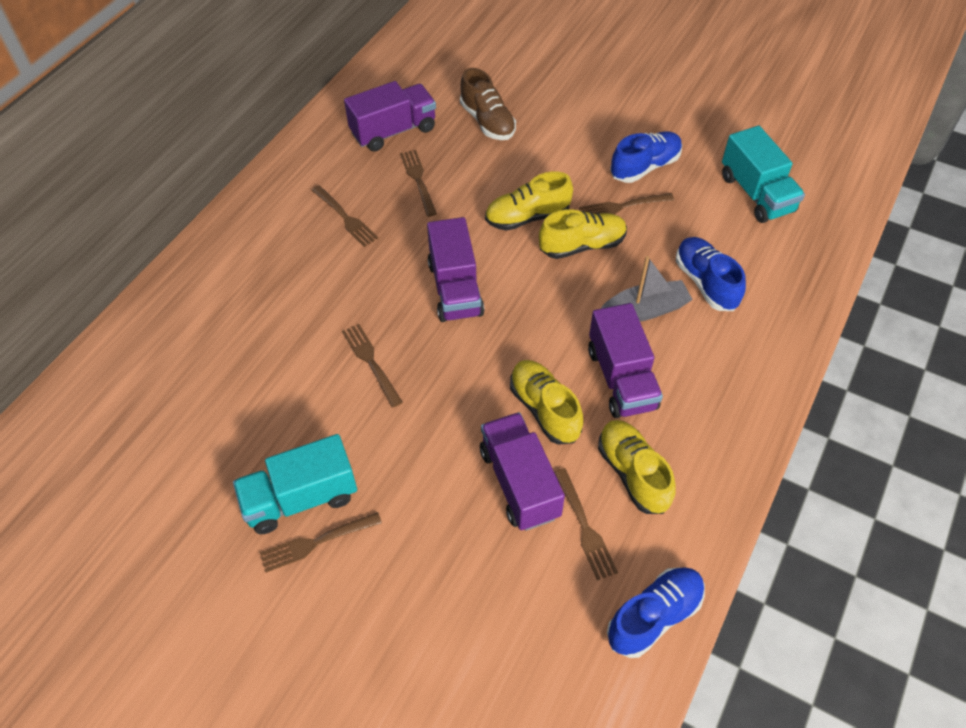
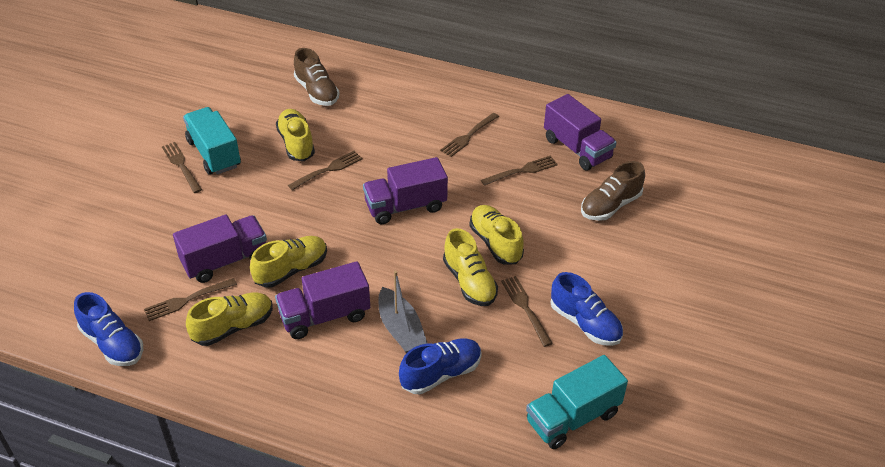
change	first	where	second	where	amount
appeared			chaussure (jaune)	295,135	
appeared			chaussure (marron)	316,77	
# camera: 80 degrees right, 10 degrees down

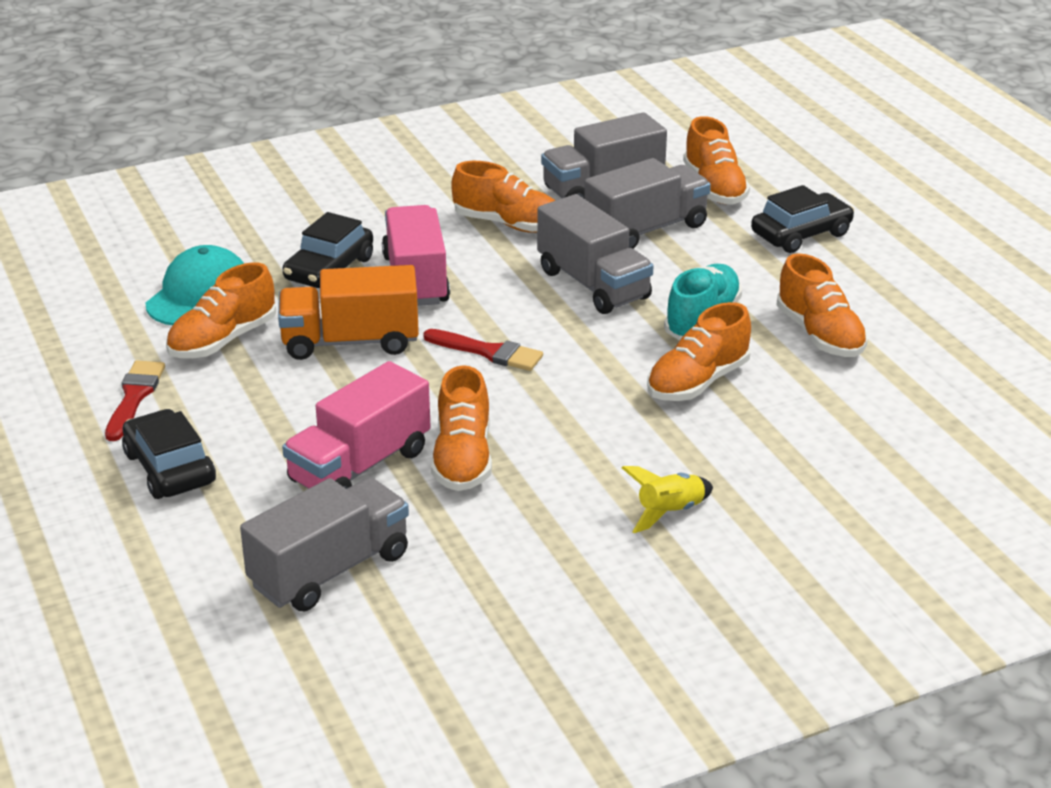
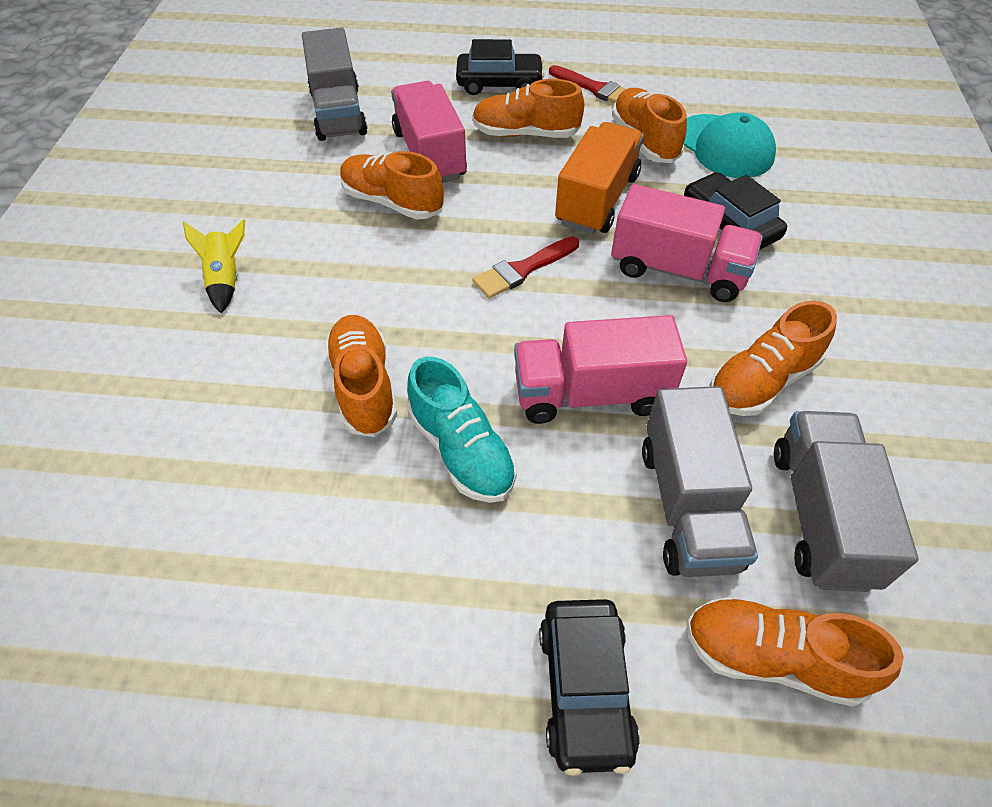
change	first	where	second	where	amount
colour	camion (gris)	595,254	camion (rose)	600,369	
relocated	chaussure (orange)	822,305		528,108	
# camera: 120 degrees right, 20 degrees up

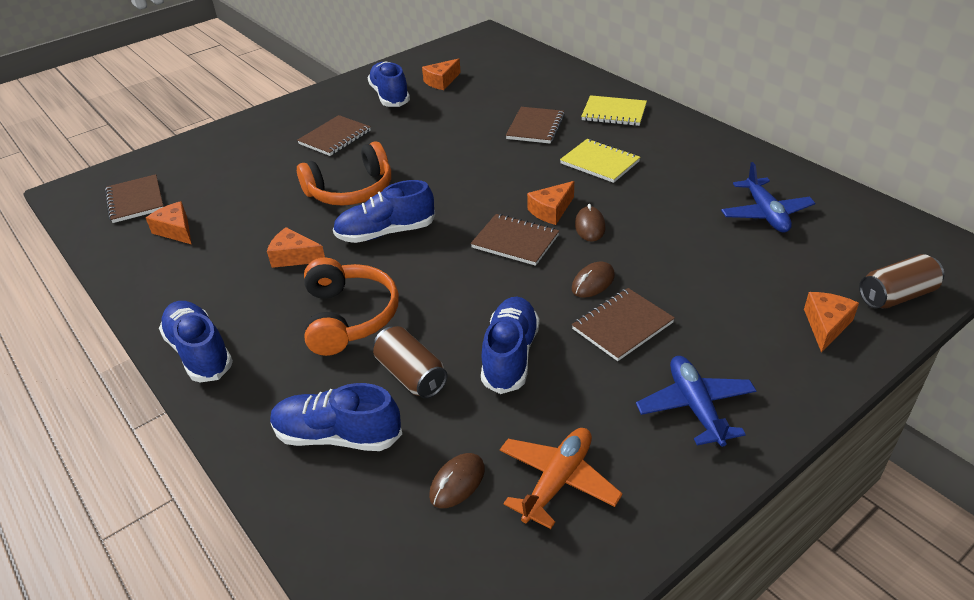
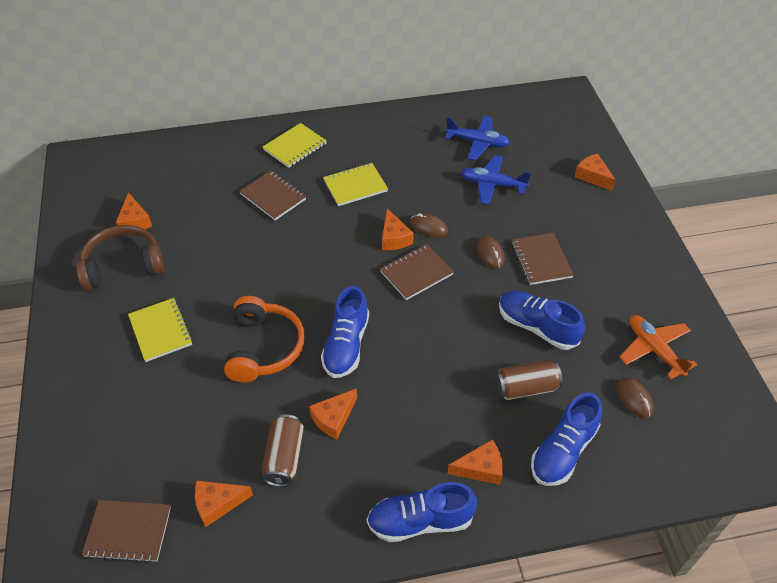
change	first	where	second	where	amount
colour	carnet (marron)	334,135	carnet (jaune)	160,330	
missing	casque audio (orange)	351,307			
exchanged	chaussure (bleu)	388,84	casque audio (marron)	120,257	
relocated	avion (bleu)	696,401		496,180	
relocated	canette (marron)	901,281		283,450	
appeared			fromage (orange)	475,462	
# camera: 65 degrees left, 10 degrees up

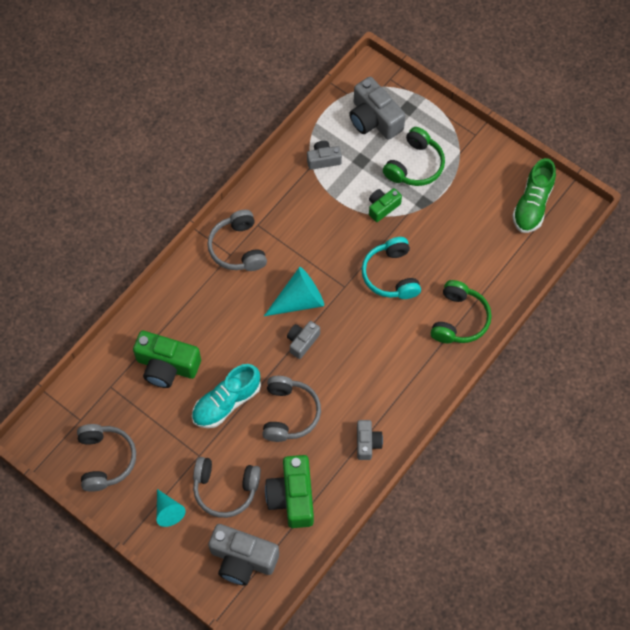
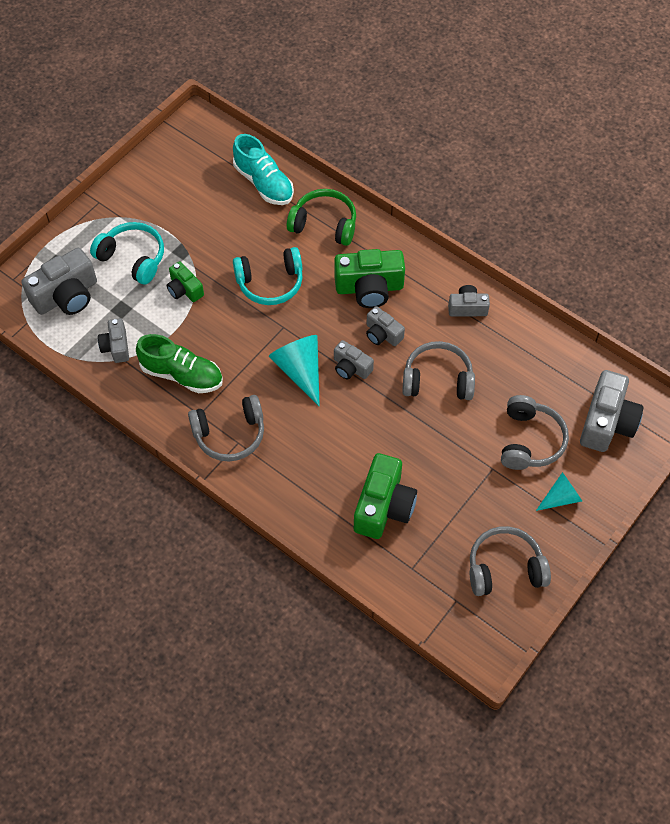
change	first	where	second	where	amount
relocated	chaussure (turquoise)	226,396		263,169	
relocated	appareil photo (vert)	289,491		369,278	
colour	casque audio (vert)	414,156	casque audio (turquoise)	127,253	
relocated	chaussure (vert)	534,195		179,363	
appeared			appareil photo (gris)	385,326	
# camera: 90 degrees left, 5 degrees down

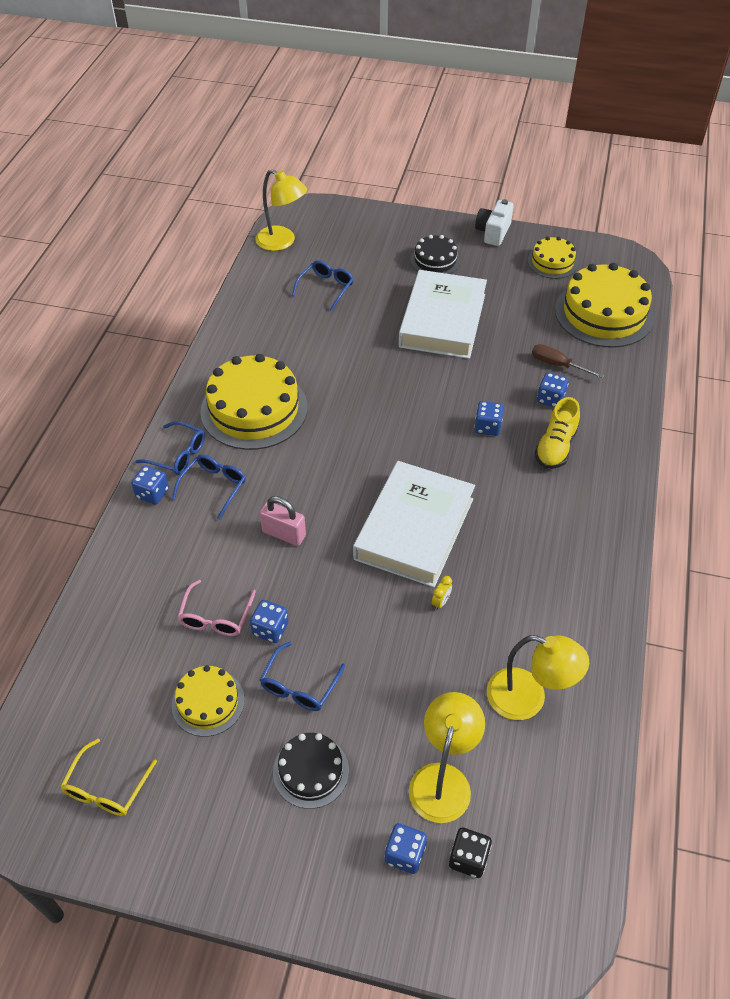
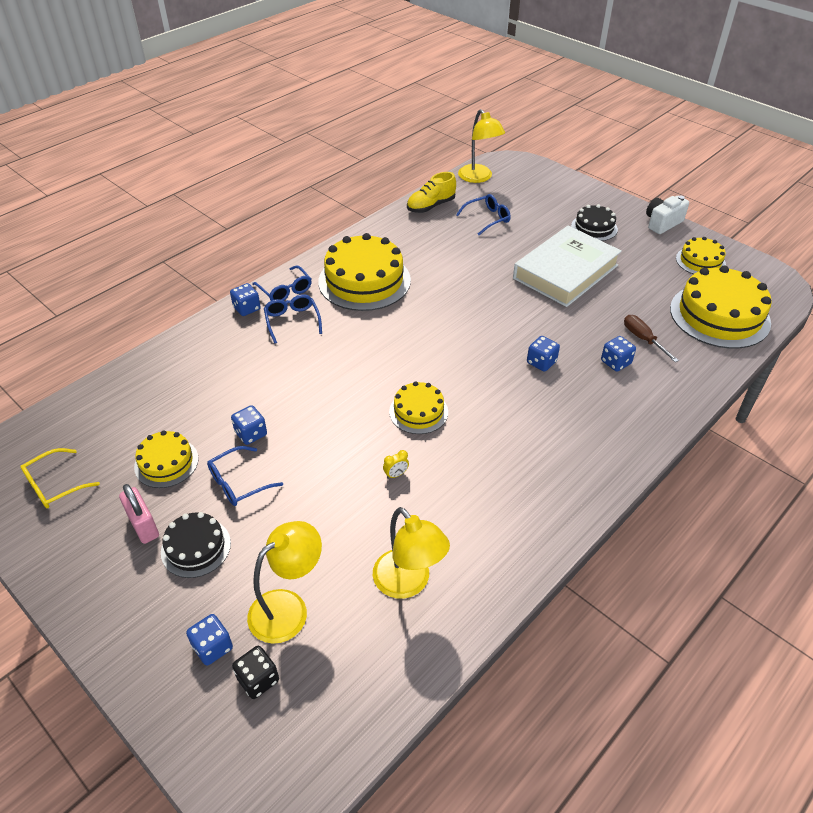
change	first	where	second	where	amount
spun	lunettes (bleu)	209,487		293,319	75 degrees counterclockwise
missing	lunettes (rose)	216,608			
relocated	cadenas (rose)	283,521		139,514	
exchanged	livre (blanc)	414,524	gâteau (jaune)	418,407	
relocated	chaussure (jaune)	557,433		431,192	
# camera: 30 degrees right, 5 degrees down

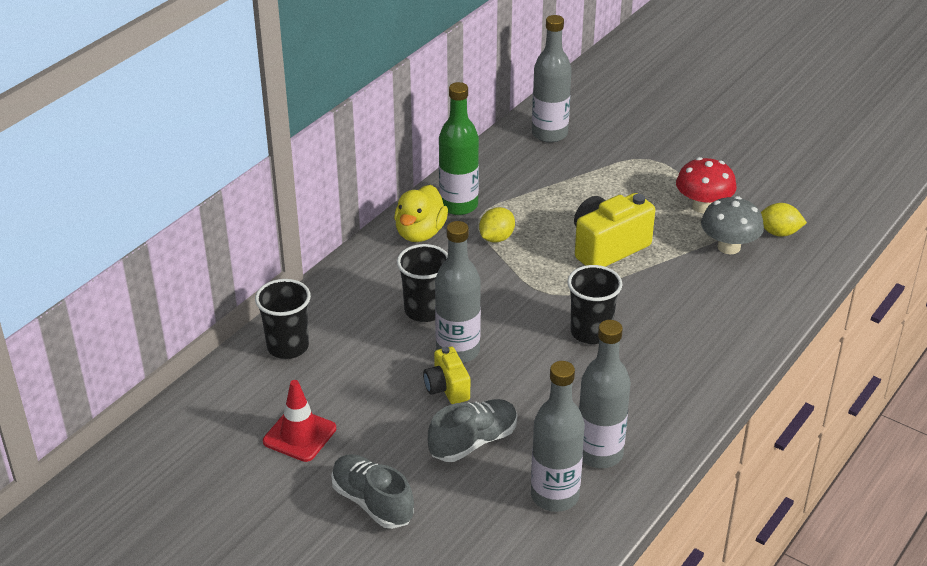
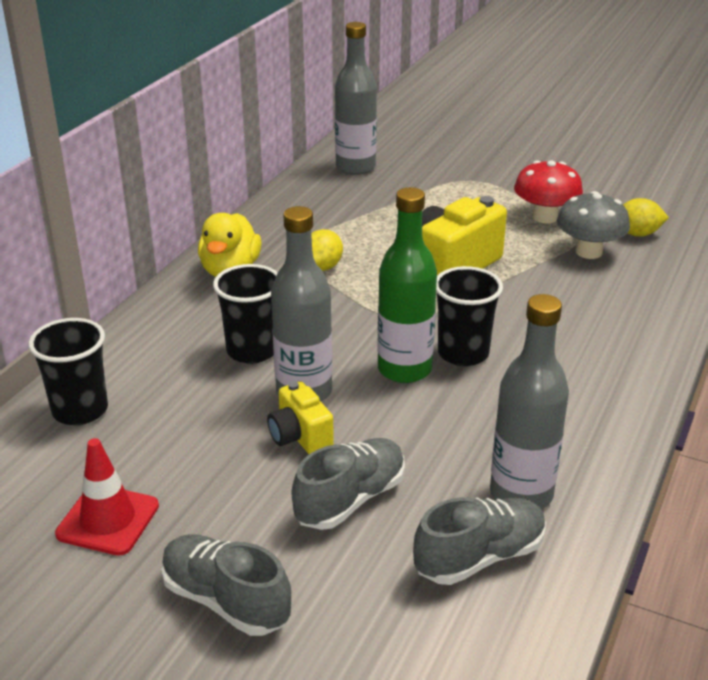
change	first	where	second	where	amount
relocated	bouteille (vert)	459,148		407,285	
exchanged	bouteille (gris)	558,436	chaussure (gris)	479,541	
# camera: 10 degrees left, 5 degrees down

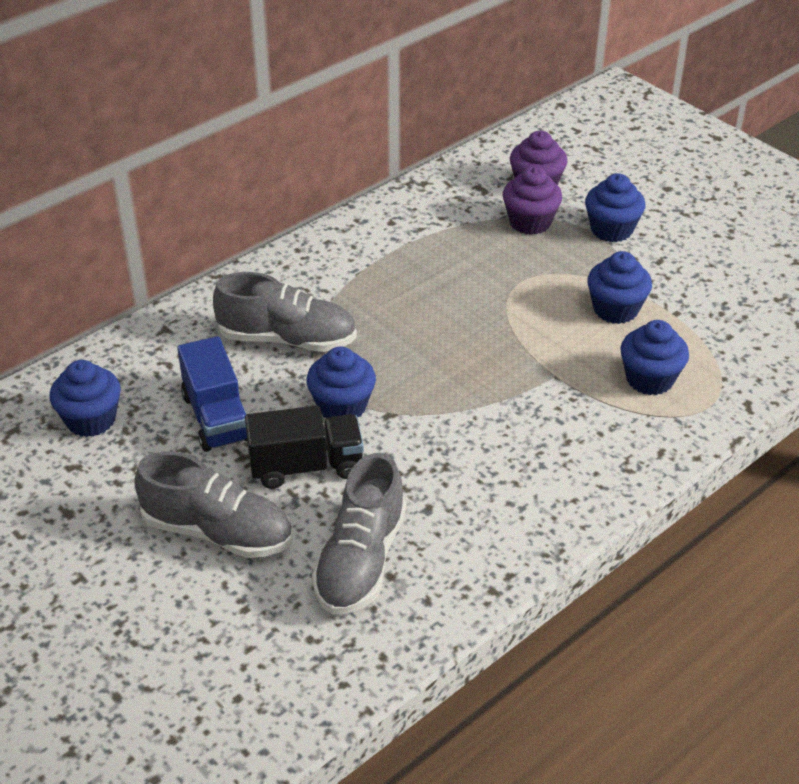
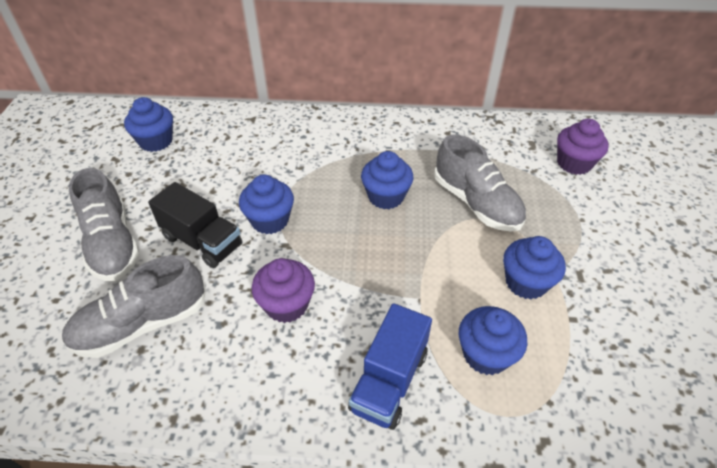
change	first	where	second	where	amount
relocated	camion (bleu)	212,394		390,366	
relocated	chaussure (gris)	285,312		480,183	
relocated	muffin (violet)	532,200		283,290	
relocated	muffin (bleu)	615,207		387,180	
# camera: 45 degrees right, 5 degrees up

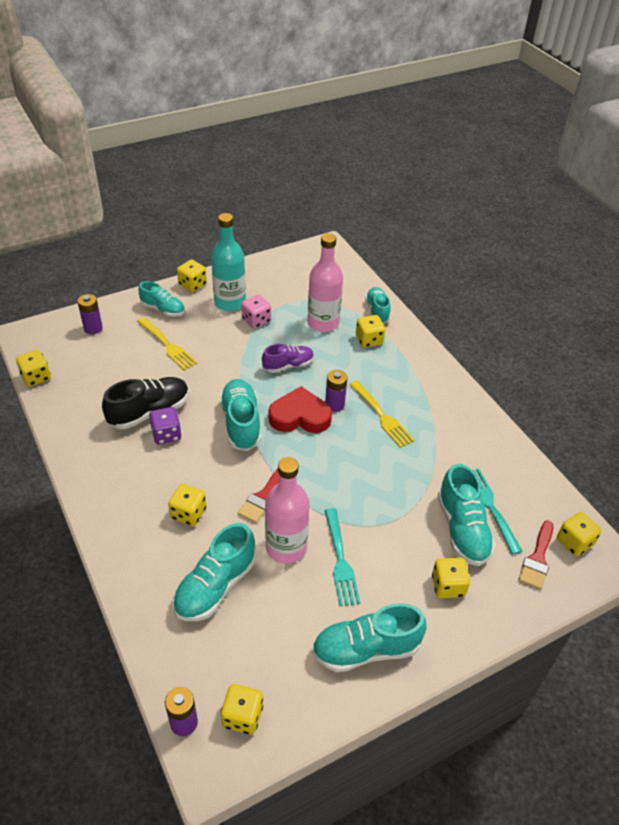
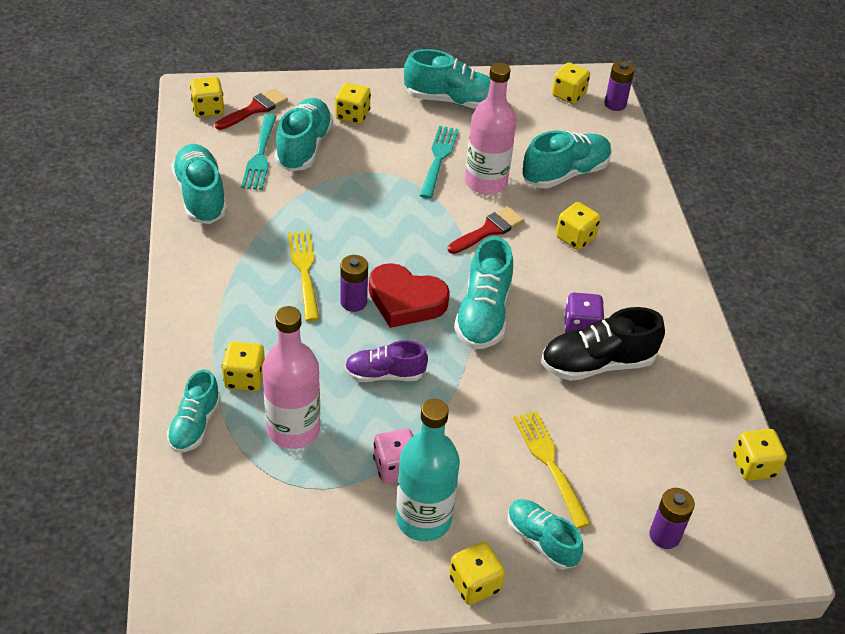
change	first	where	second	where	amount
appeared			chaussure (turquoise)	199,184	
# camera: 160 degrees left, 0 degrees up

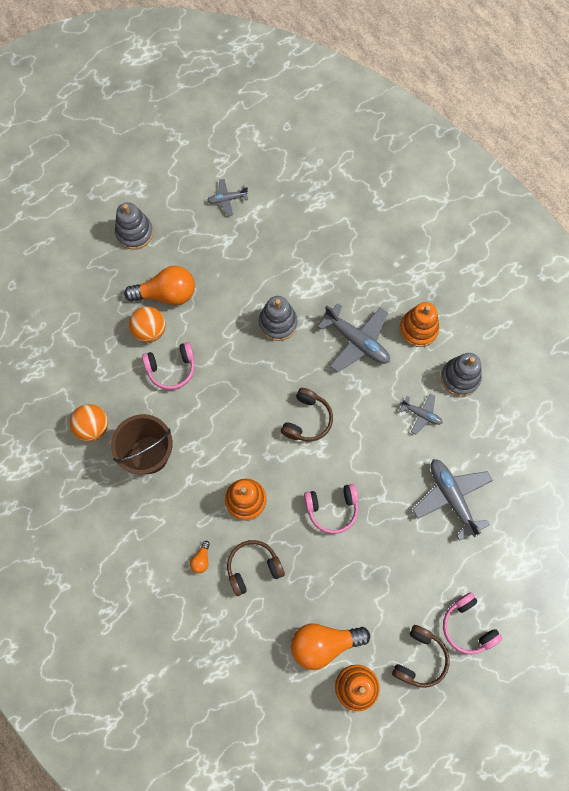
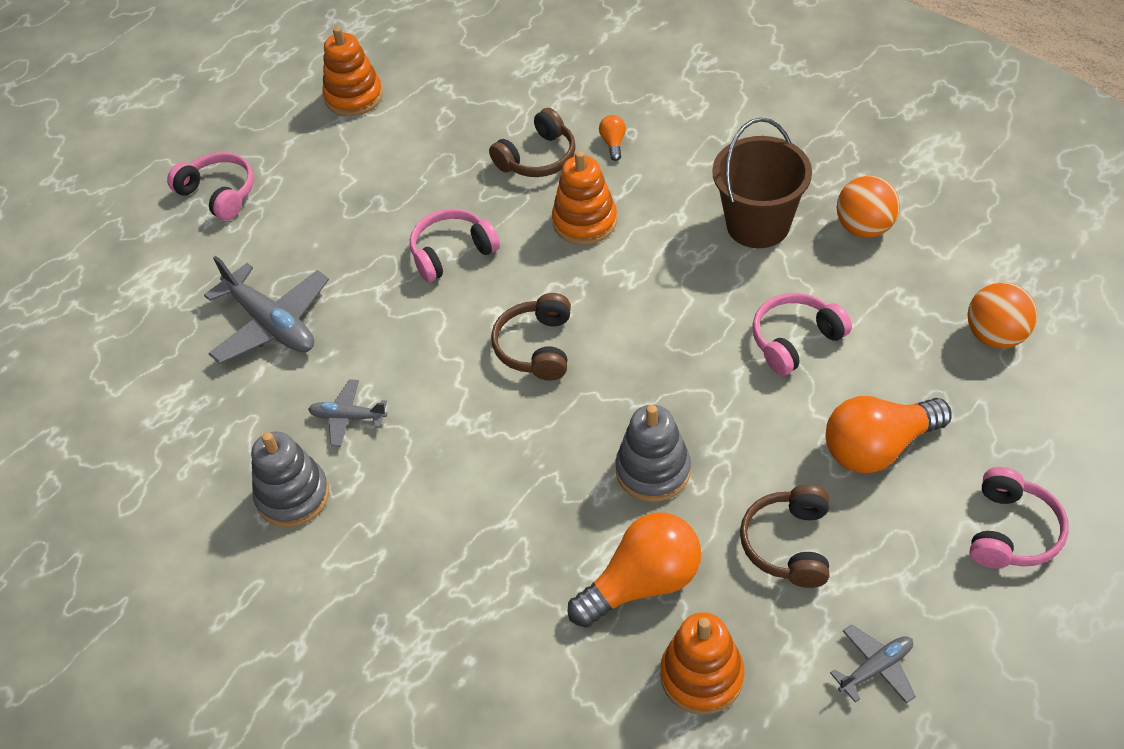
change	first	where	second	where	amount
exchanged	jouet à empiler (gris)	134,226	casque audio (rose)	1019,517	
relocated	balle (orange)	147,324		1002,315	
relocated	ampoule (orange)	330,646		634,569	
missing	avion (gris)	354,338			
relocated	casque audio (marron)	421,656		784,536	
relocated	jouet à empiler (orange)	420,324		702,663	
# camera: 165 degrees right, 20 degrees down

